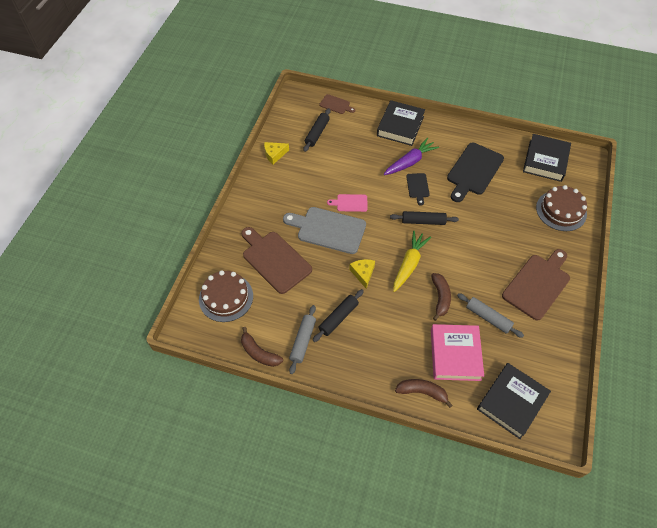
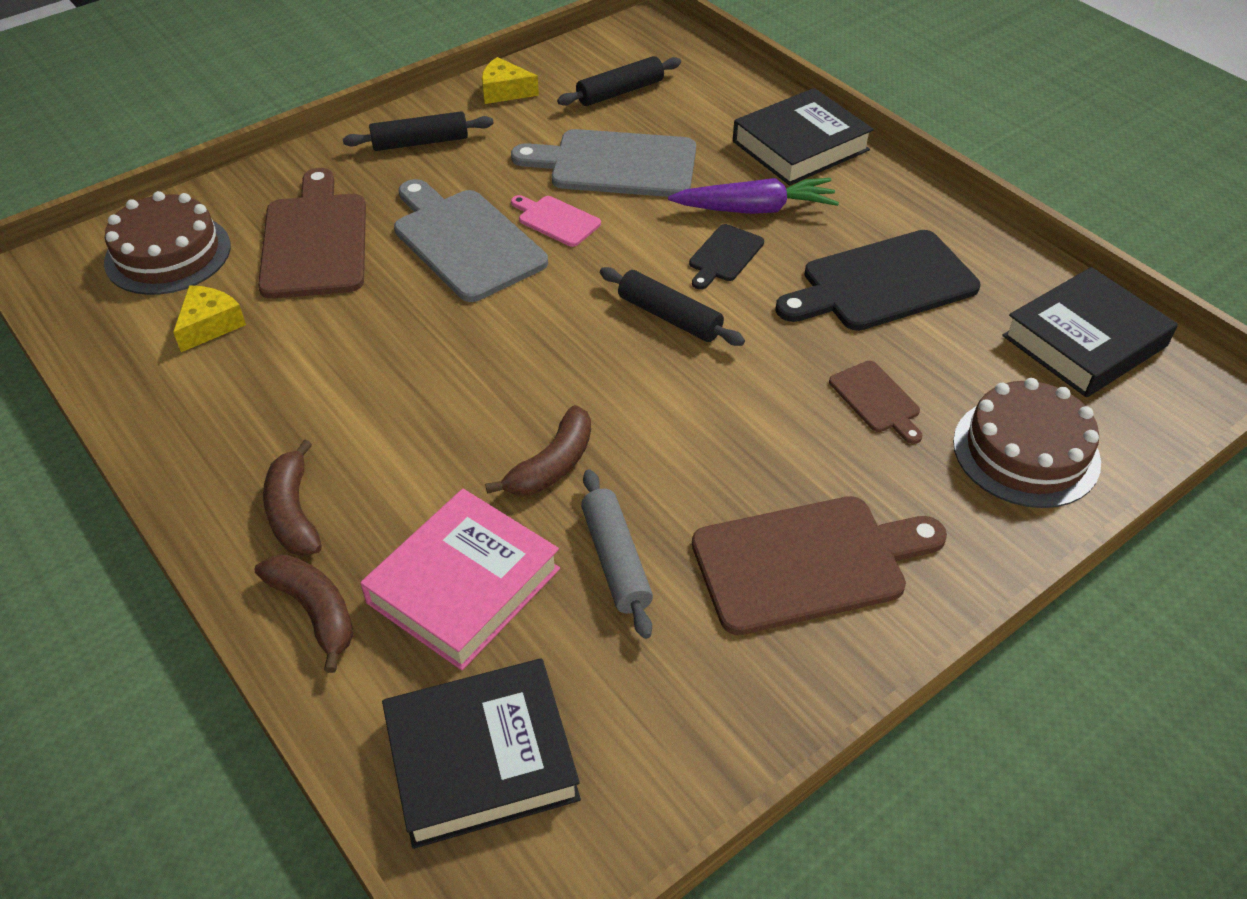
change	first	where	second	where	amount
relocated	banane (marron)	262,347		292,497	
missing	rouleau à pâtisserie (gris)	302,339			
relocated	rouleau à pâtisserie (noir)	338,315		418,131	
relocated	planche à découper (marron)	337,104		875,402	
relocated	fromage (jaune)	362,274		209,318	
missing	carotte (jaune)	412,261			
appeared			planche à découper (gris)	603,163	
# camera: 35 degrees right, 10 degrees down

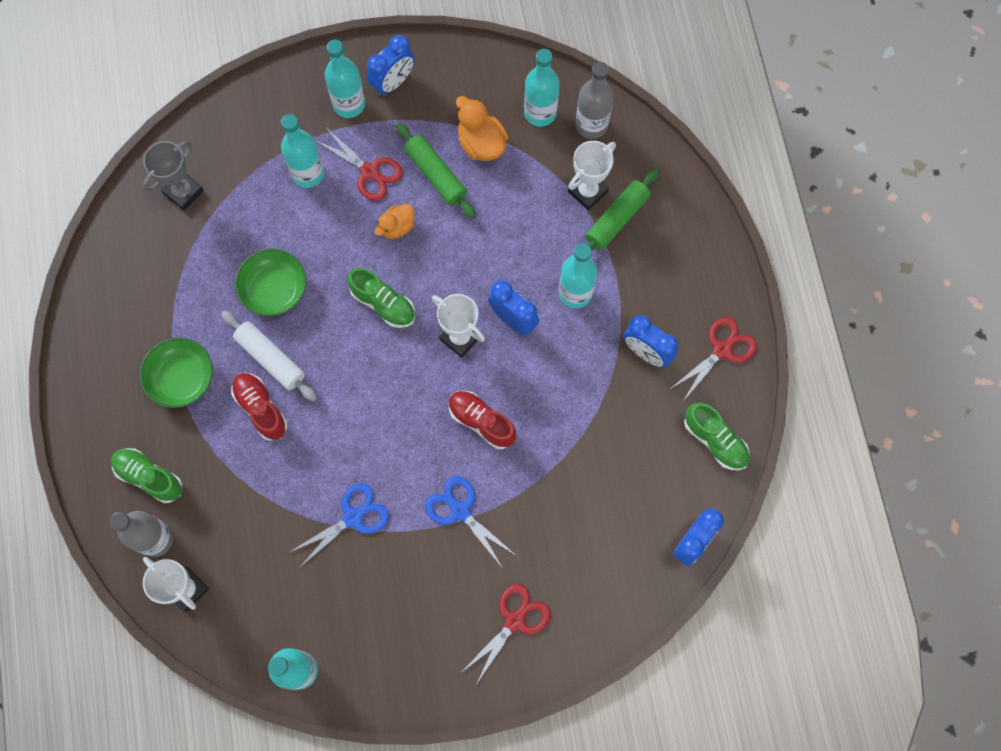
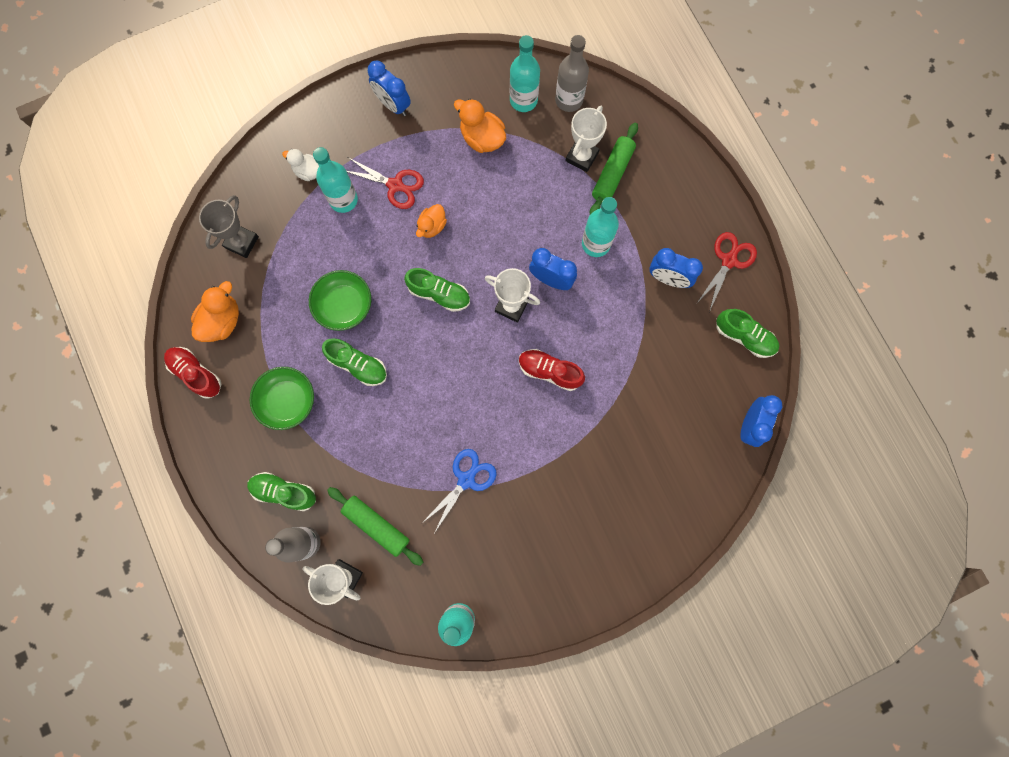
change	first	where	second	where	amount
exchanged	rouleau à pâtisserie (blanc)	269,356	chaussure (vert)	354,362	
relocated	chaussure (rouge)	259,407		193,373	
missing	bouteille (turquoise)	345,78			
spun	réveil (bleu)	390,65		389,88	105 degrees clockwise
relocated	rouleau à pâtisserie (vert)	436,171		375,526	
missing	ciseaux (bleu)	470,521			
missing	ciseaux (rouge)	506,634			
appeared			canard (orange)	215,311	
appeared			canard (blanc)	300,165	
# camera: 15 degrees left, 5 degrees up

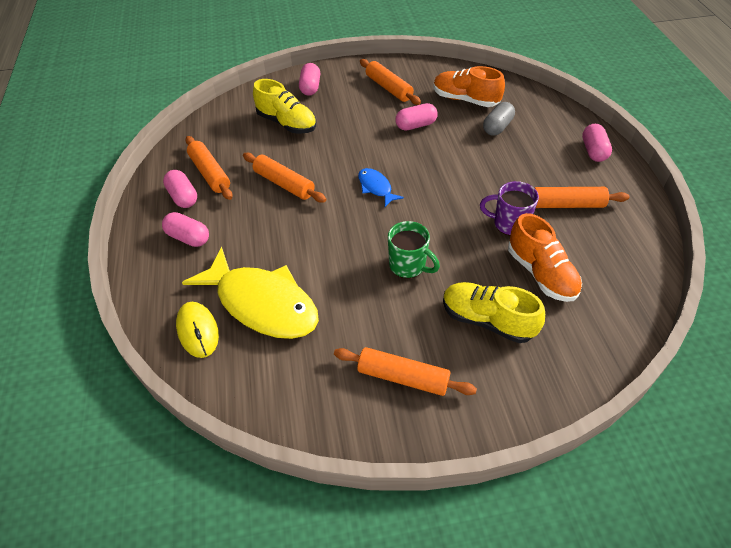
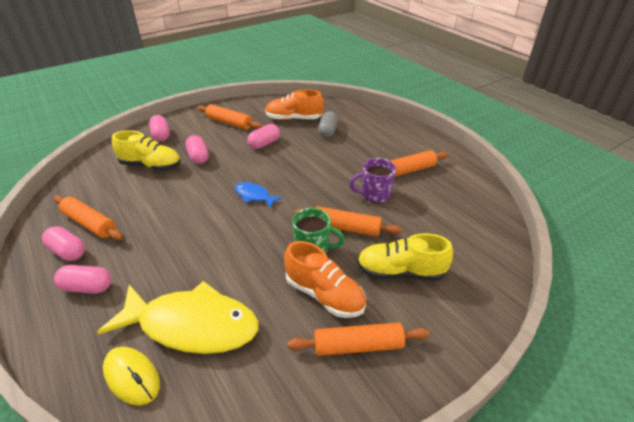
change	first	where	second	where	amount
relocated	rouleau à pâtisserie (orange)	284,178		348,221	
relocated	chaussure (orange)	545,257		325,279	
relocated	gélule (rose)	597,143		197,149	
# camera: 25 degrees left, 10 degrees down

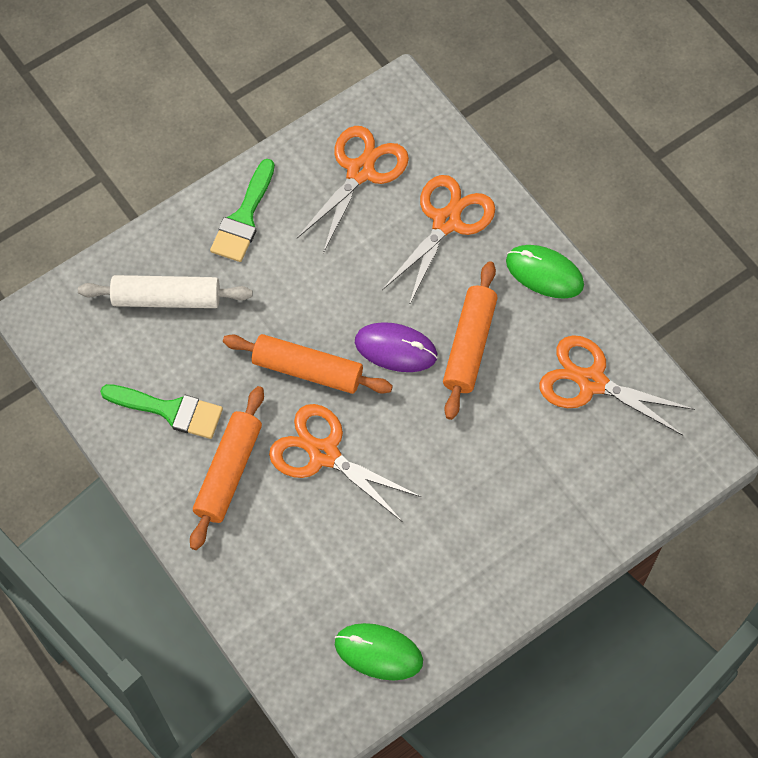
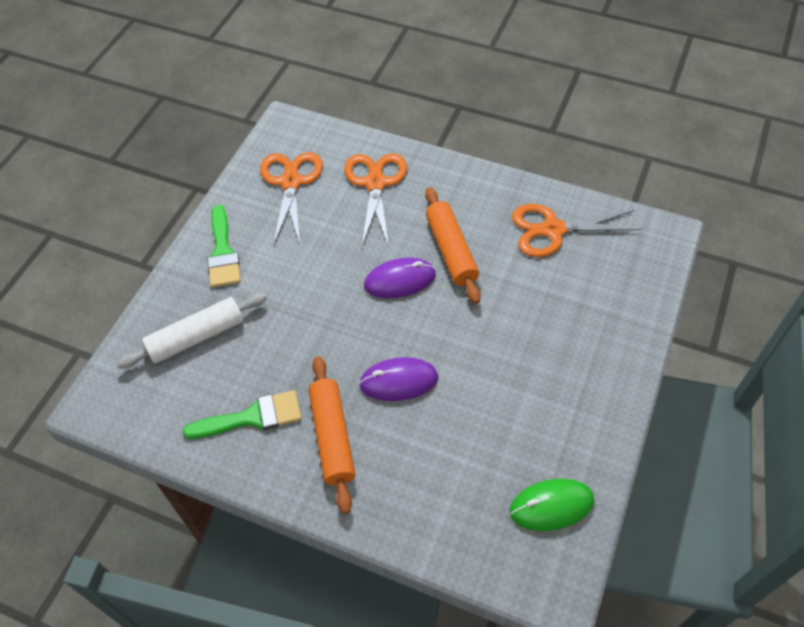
change	first	where	second	where	amount
missing	rouleau à pâtisserie (orange)	308,364			
exchanged	ciseaux (orange)	345,463	souris (violet)	398,379	
missing	souris (vert)	545,272			
# camera: 30 degrees left, 10 degrees down

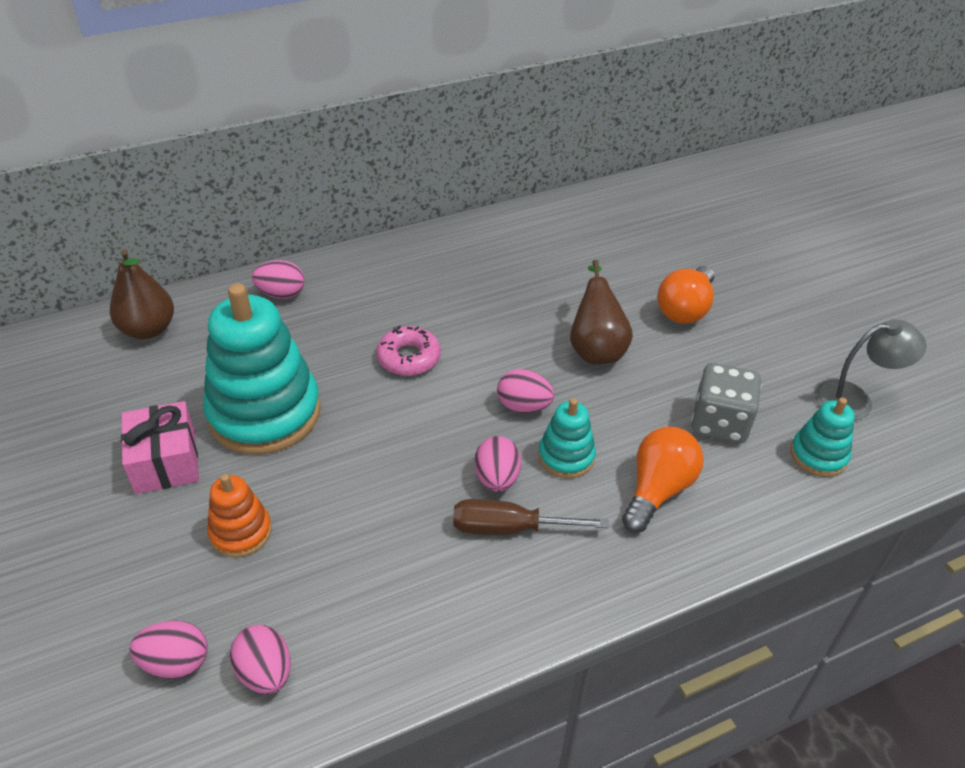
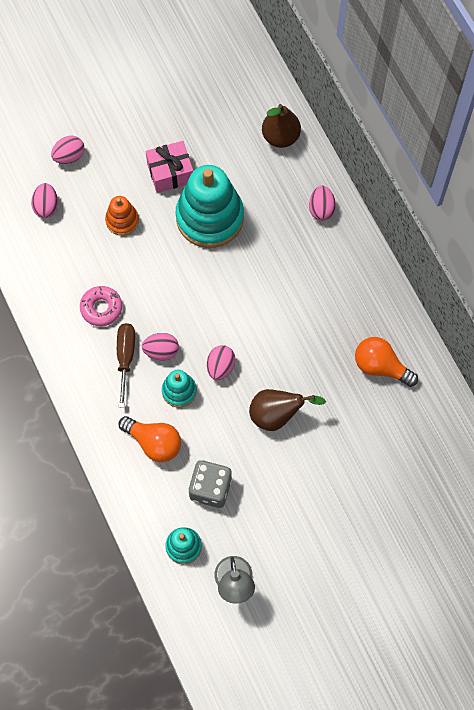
change	first	where	second	where	amount
relocated	œuf (rose)	260,659		67,150	
relocated	beignet (rose)	408,351		101,306	
relocated	ampoule (orange)	686,295		386,362	
# camera: 90 degrees right, 25 degrees up

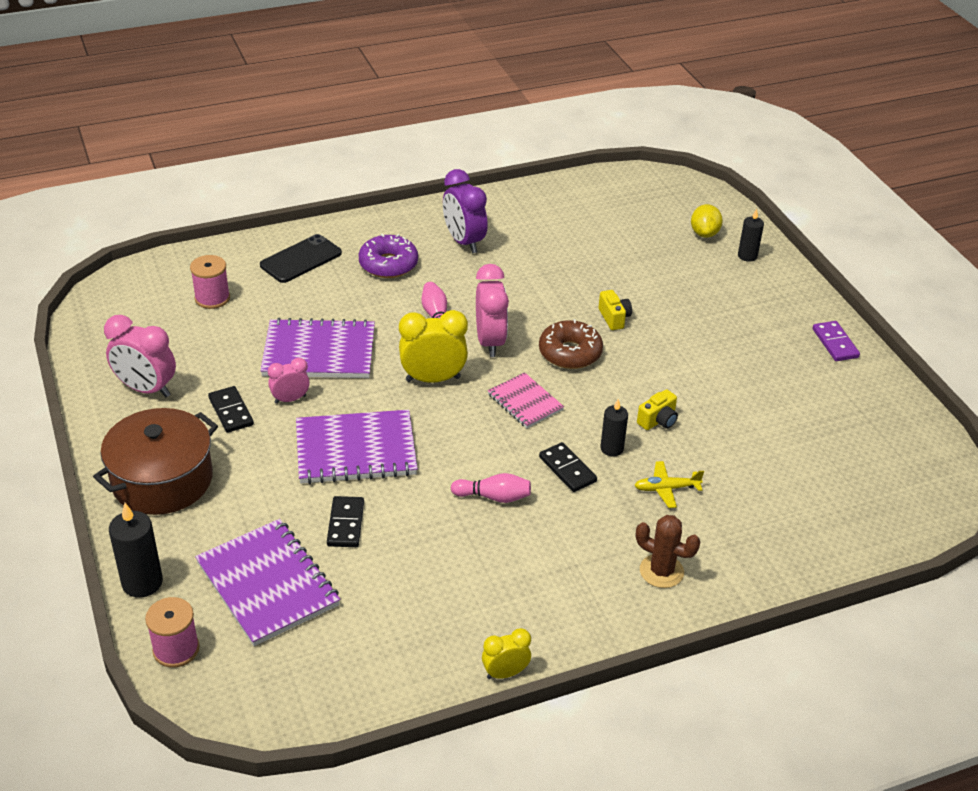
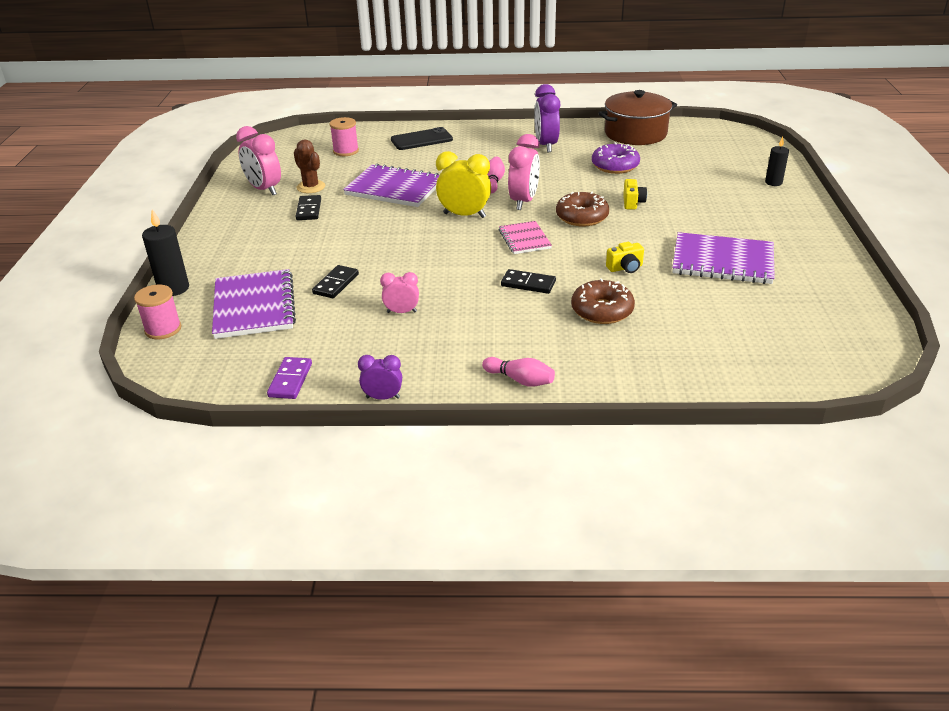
change	first	where	second	where	amount
relocated	marmite (marron)	155,461		637,117	
relocated	réveil (rose)	289,381		399,292	
relocated	carnet (violet)	357,447		723,258	
relocated	beignet (violet)	388,256		616,158	
relocated	quille (rose)	491,488		518,372	
colour	réveil (jaune)	506,653	réveil (violet)	380,377	
spun	domino (noir)	568,467		528,281	60 degrees counterclockwise
missing	bougie (noir)	614,427			
exchanged	avion (jaune)	669,484	beignet (marron)	603,301	
relocated	cactus (marron)	668,551		309,166	
missing	citron (jaune)	707,221			
relocated	domino (violet)	836,341		289,378	
# camera: 25 degrees right, 5 degrees down

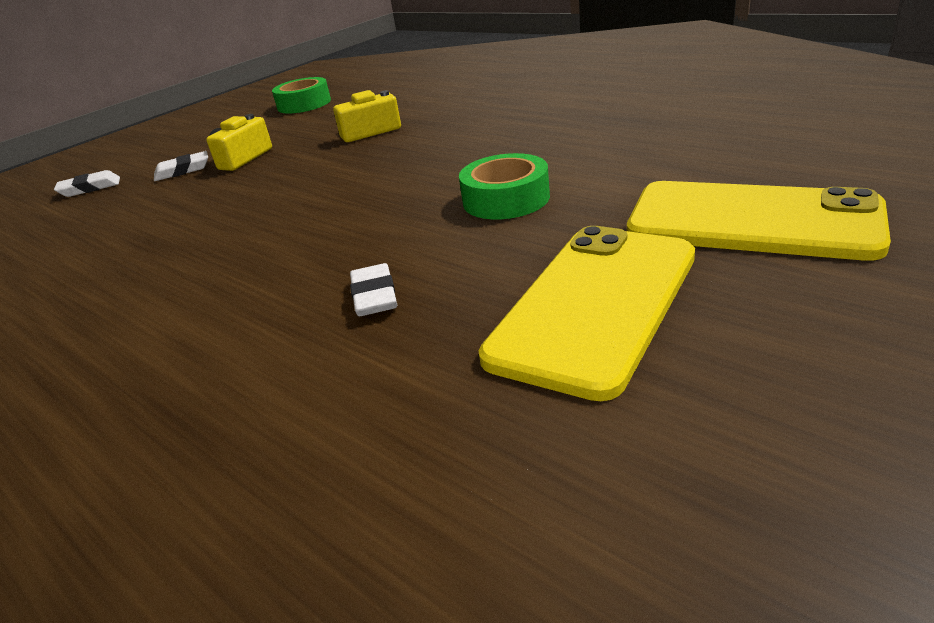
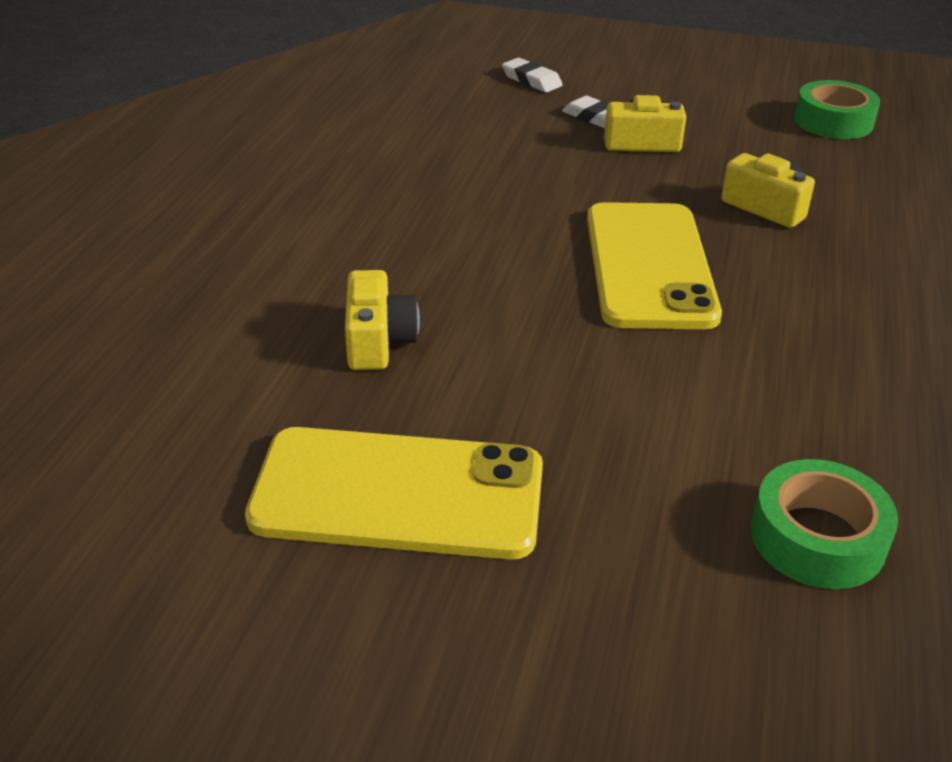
change	first	where	second	where	amount
exchanged	gomme (blanc)	373,289	appareil photo (jaune)	382,320	
relocated	ruban adhésif (vert)	504,186		824,524	
relocated	téléphone (jaune)	759,221		654,265	
# camera: 60 degrees right, 5 degrees up

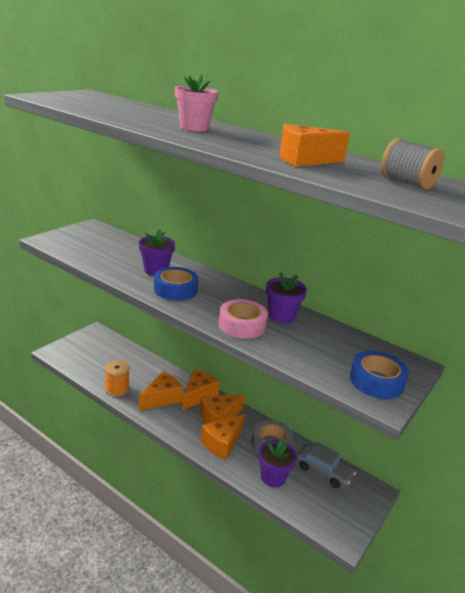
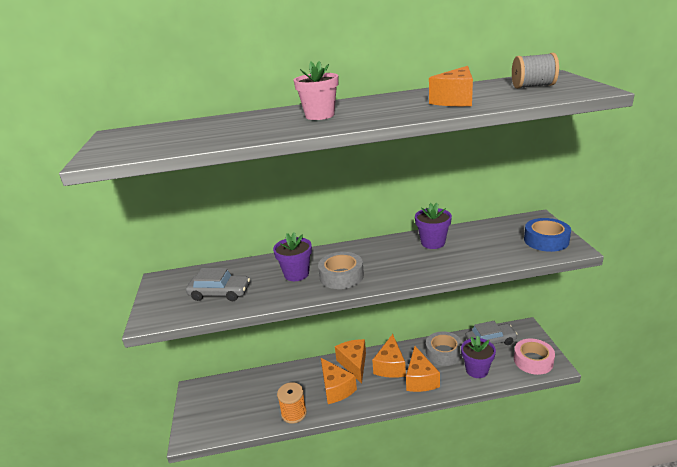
change	first	where	second	where	amount
spun	fromage (orange)	161,391		339,381	150 degrees clockwise
colour	ruban adhésif (bleu)	176,284	ruban adhésif (gris)	341,270	
relocated	ruban adhésif (rose)	243,319		534,356	
appeared			voiture (gris)	218,284	
# camera: 40 degrees left, 0 degrees up

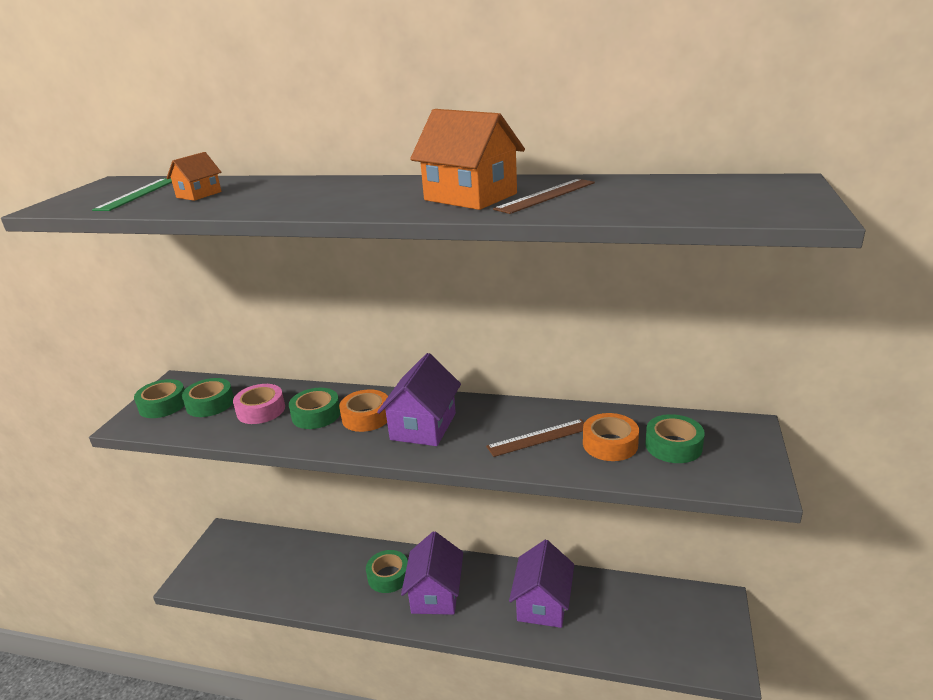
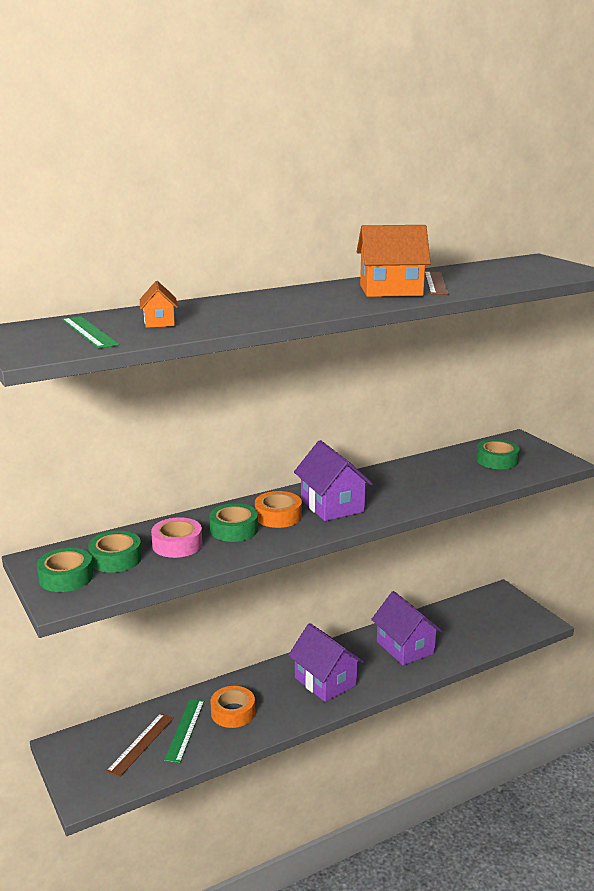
change	first	where	second	where	amount
missing	ruban adhésif (vert)	387,571			
relocated	règle (marron)	535,438		140,745	
relocated	ruban adhésif (orange)	611,437		232,707	
appeared			règle (vert)	184,731	
# camera: 45 degrees left, 5 degrees down

